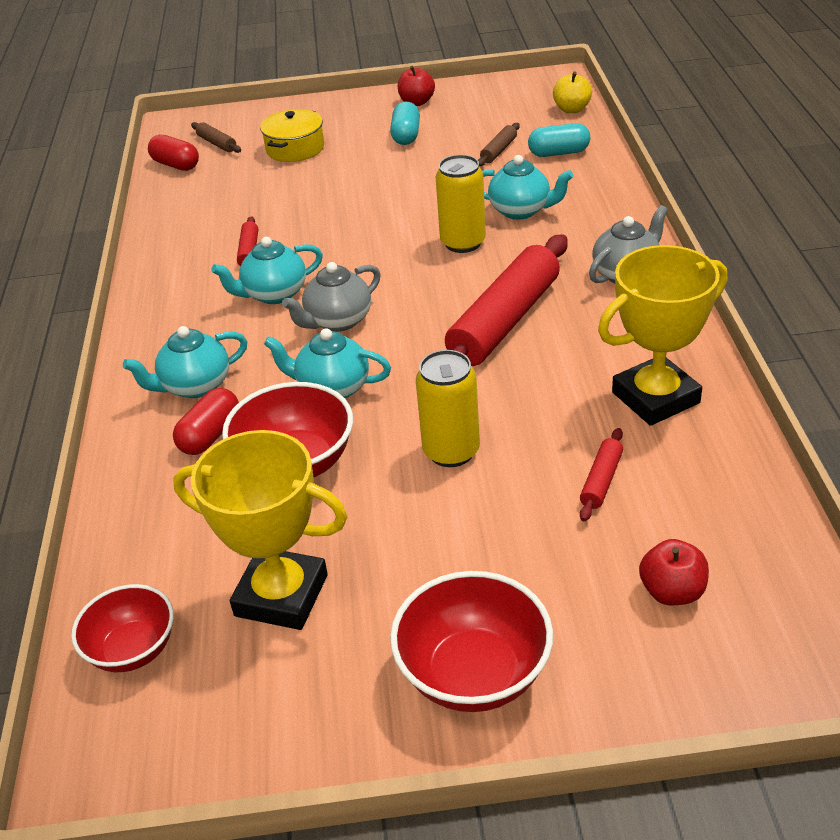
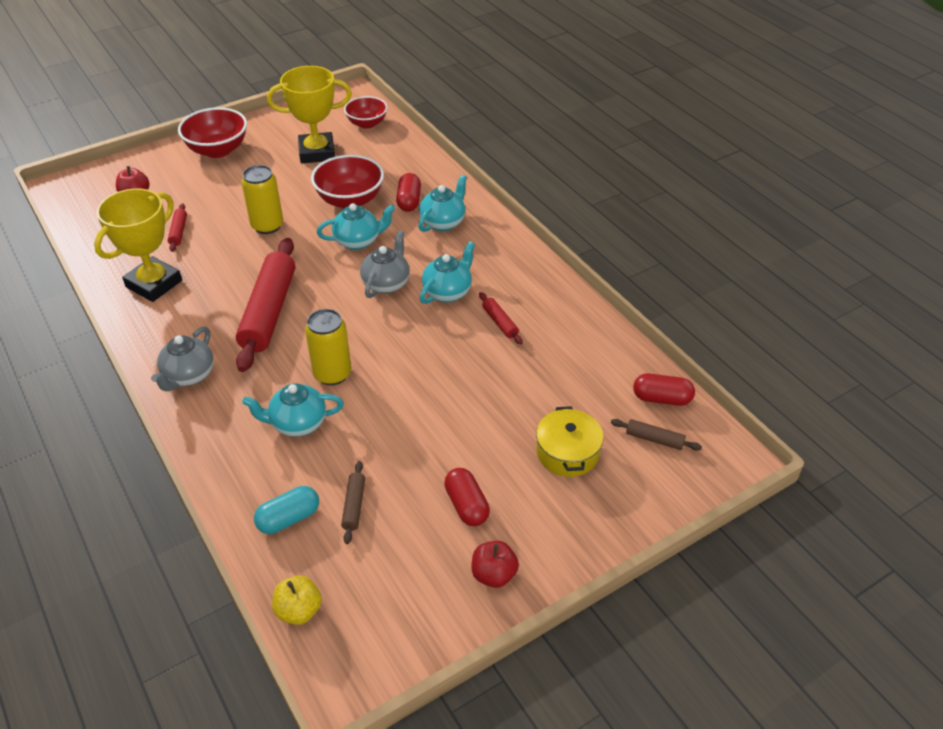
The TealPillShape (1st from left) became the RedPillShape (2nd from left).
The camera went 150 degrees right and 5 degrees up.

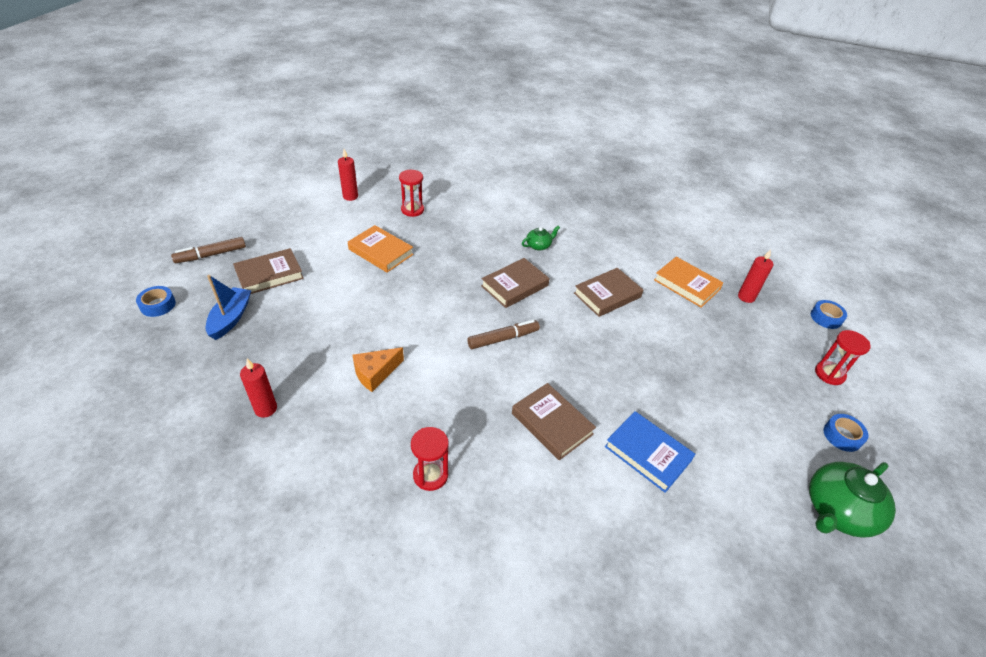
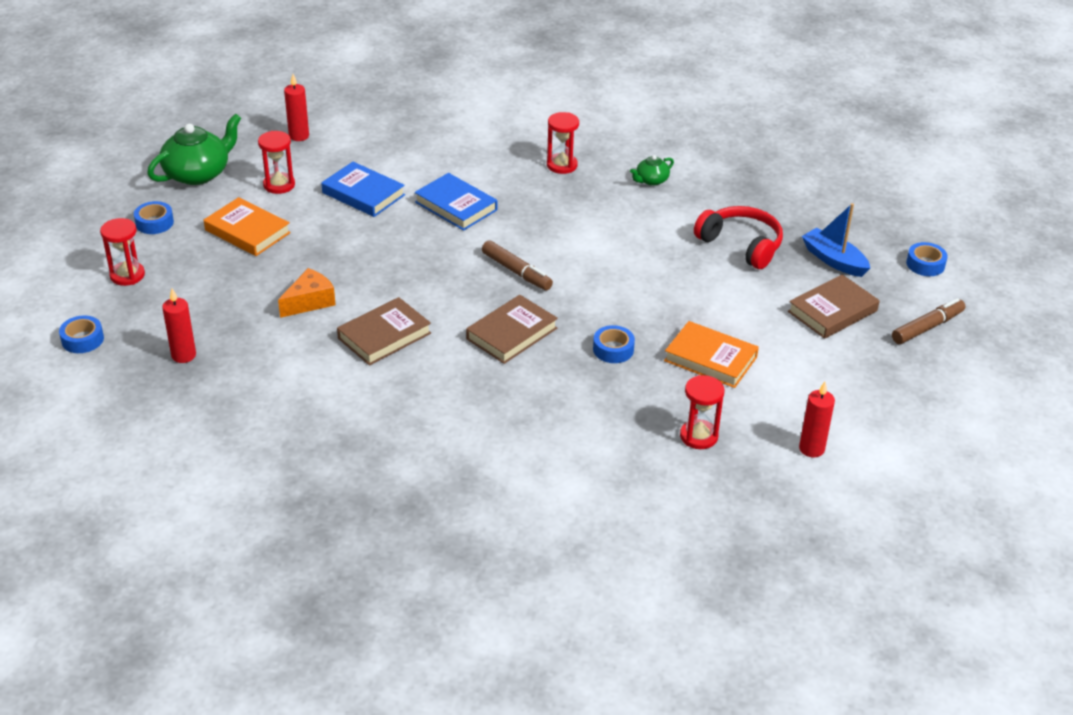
The RoyalBlueSailboat turned 135 degrees clockwise.
The RedCandle (1st from left in the first image) moved.
The OrangeCheeseWedge moved.
The BrownMarker (2nd from left in the first image) turned 105 degrees counterclockwise.
The BrownBook (3rd from left) became the RoyalBlueBook (2nd from left).
The EmeraldTeaPot (1st from left in the first image) moved.
The OrangeBook (2nd from left in the first image) moved.
The RedSandTimer (2nd from left) appeared.
The RoyalBlueRollOfTape (3rd from left) appeared.
The RedOverEarHeadphones appeared.
The camera went 175 degrees right and 5 degrees down.

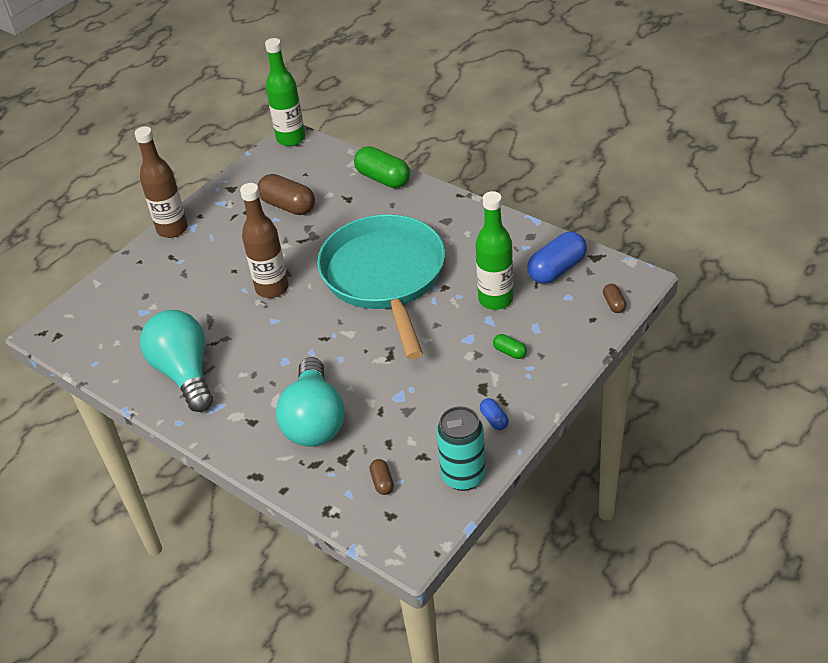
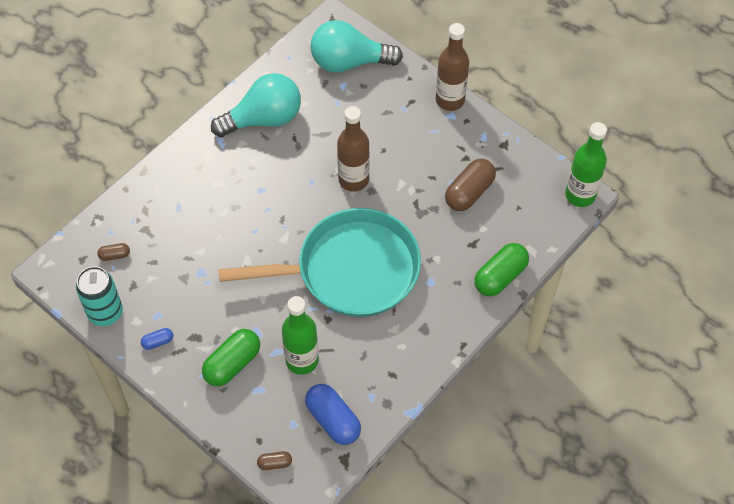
The TealBulb (2nd from left) moved.
The EmeraldPillShape (2nd from left in the first image) changed to 2.05 times the size.
The camera went 90 degrees right and 15 degrees up.

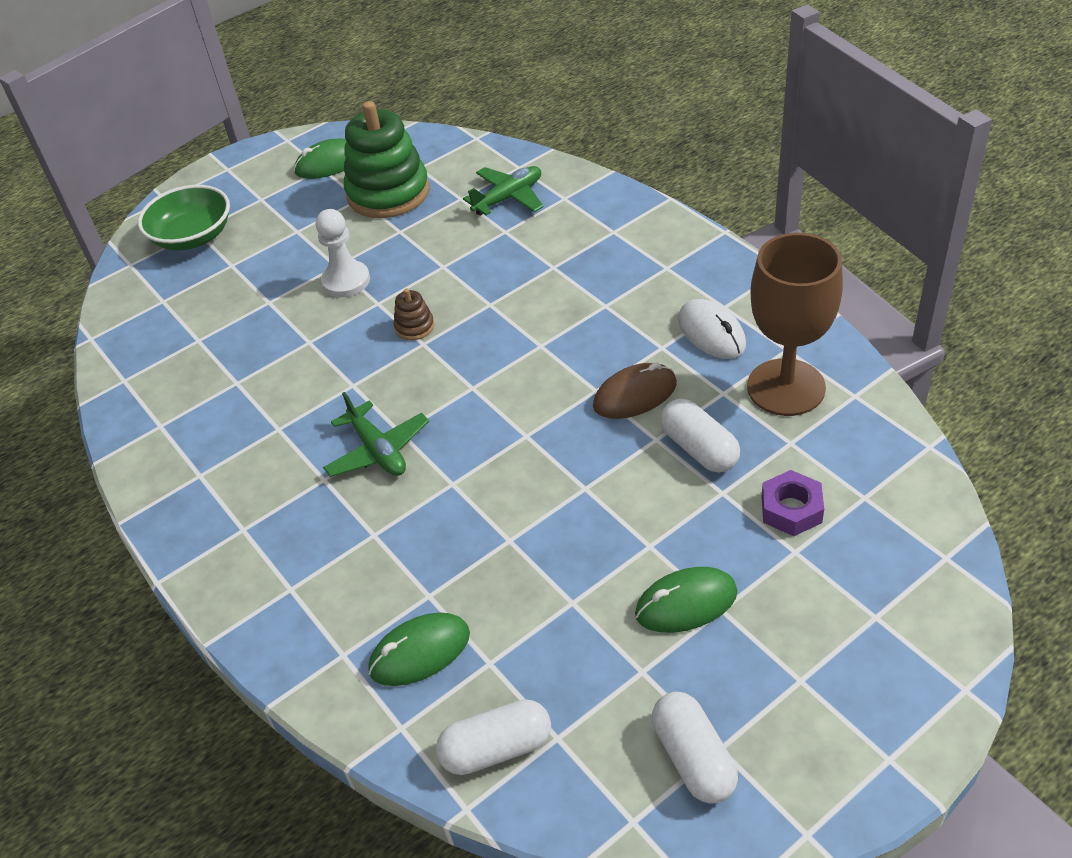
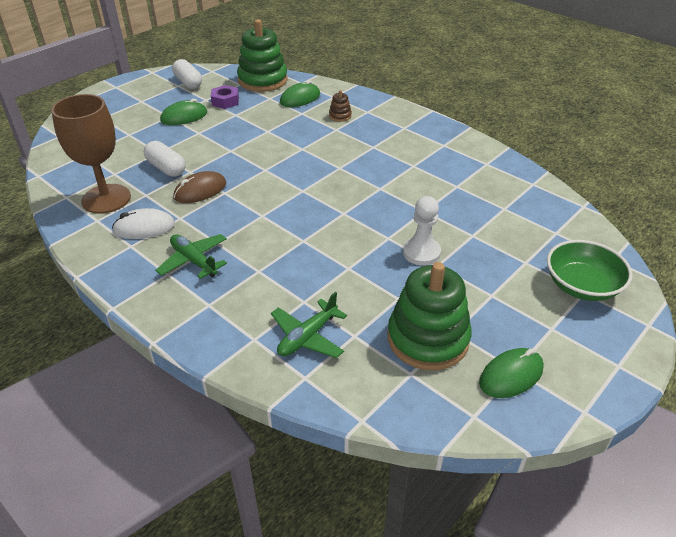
The EmeraldAeroplane (1st from left) moved.
The BrownStackingRings moved.
The PureWhitePillShape (1st from left) was replaced by the EmeraldStackingRings (1st from left).
The PureWhiteMouse turned 60 degrees counterclockwise.
The RoyalPurpleHexNut moved.
The camera went 165 degrees right and 5 degrees down.

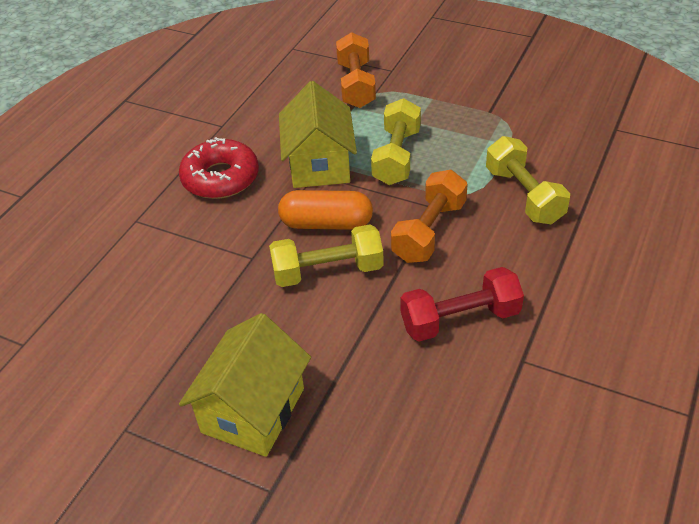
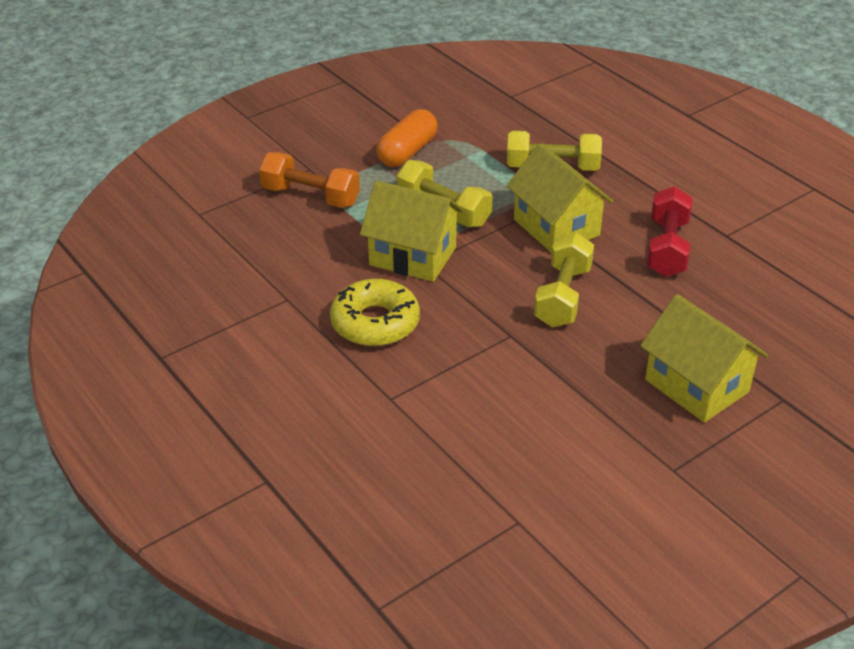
The RedDonut became the BrightYellowDonut.
The OrangePillShape moved.
The OrangeDumbbell (2nd from left) was replaced by the BrightYellowHouse (2nd from left).
The camera went 65 degrees left and 5 degrees down.

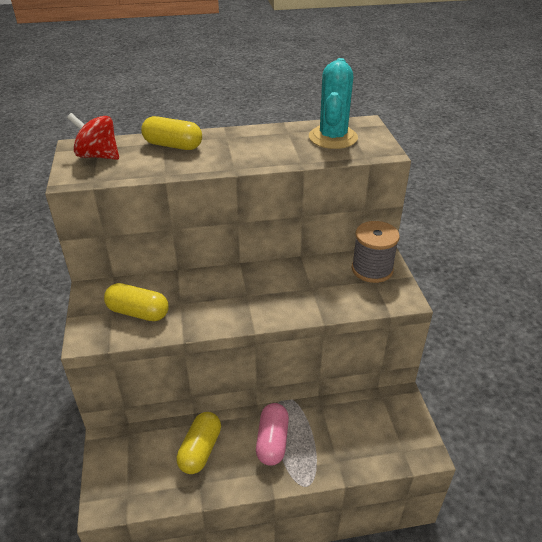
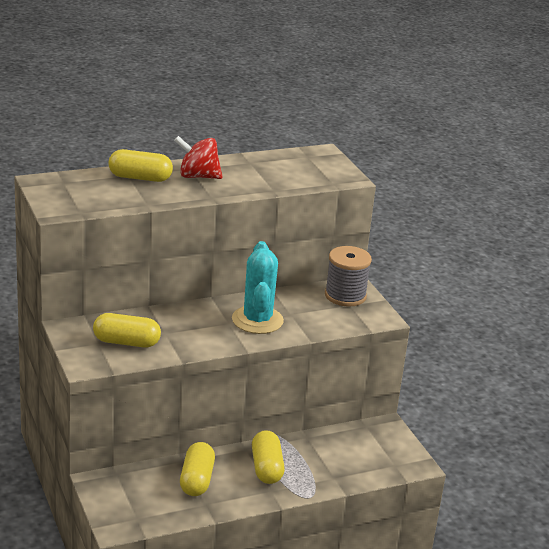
The RedWhirligig moved.
The RosyPillShape became the BrightYellowPillShape (4th from left).
The TealSaguaroCactus moved.
The camera went 15 degrees left and 10 degrees down.

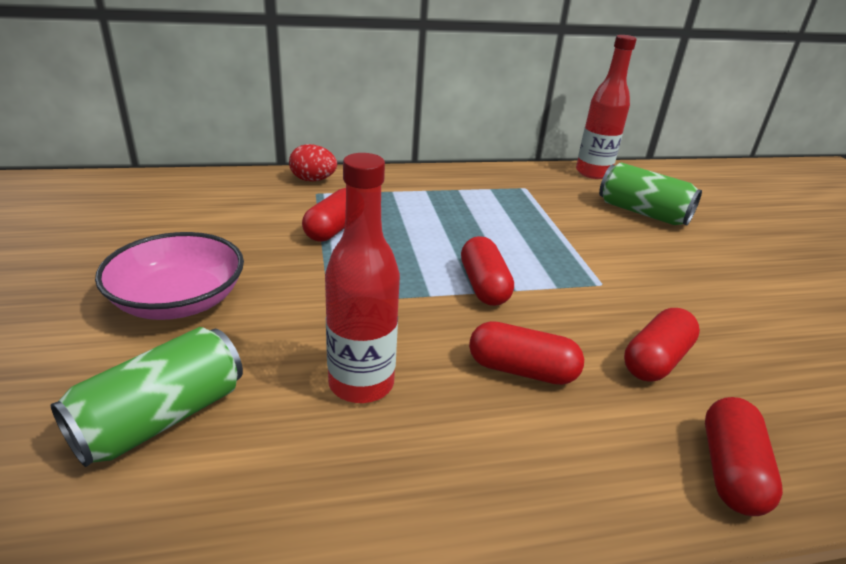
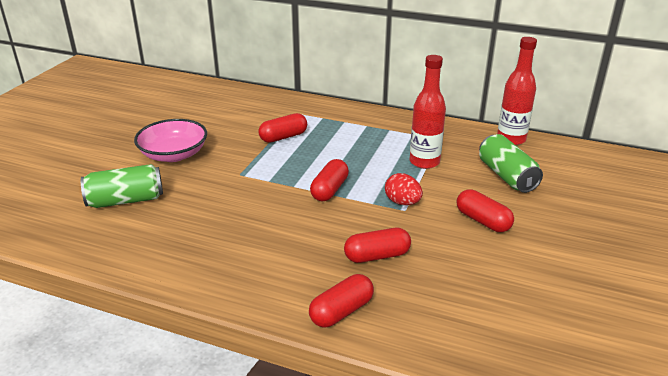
The RedEggShape moved.
The RedDrinkBottle (1st from left) moved.
The RedPillShape (3rd from left in the first image) moved.
The camera went 35 degrees right and 0 degrees up.

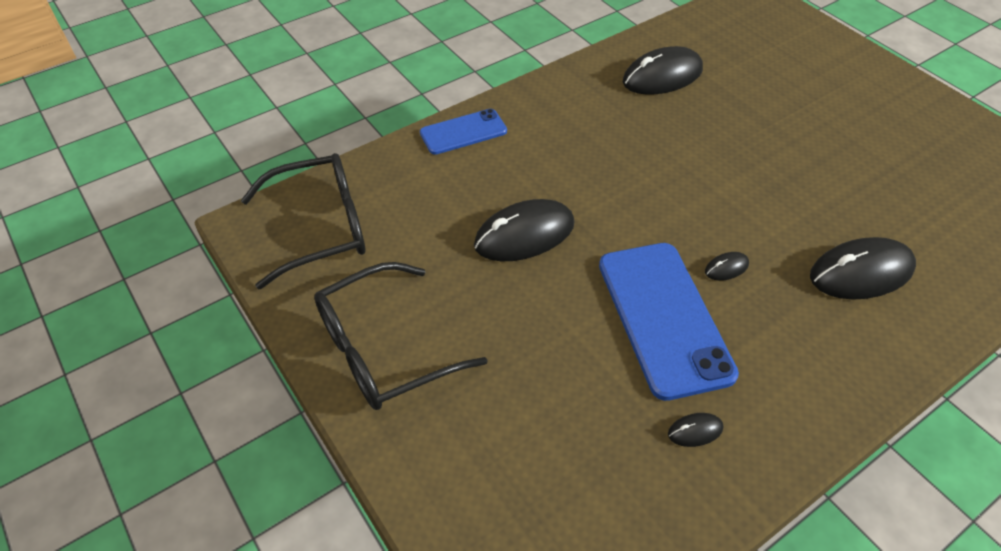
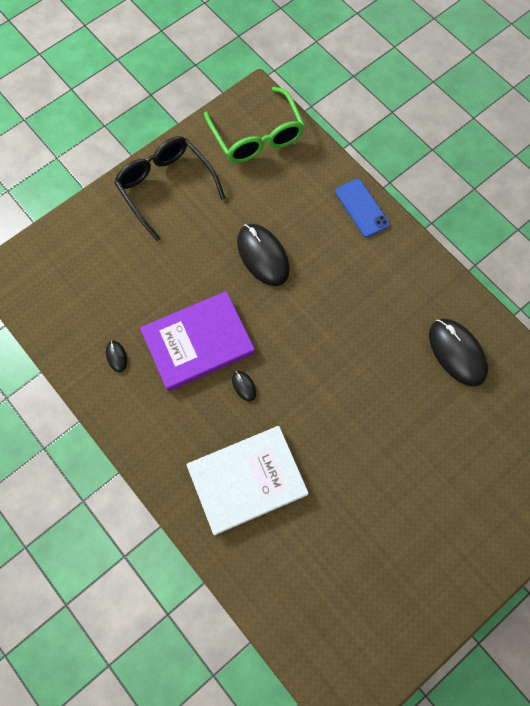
The JetBlackEyeglasses (1st from left) became the EmeraldEyeglasses.
The RoyalBlueSmartphone (2nd from left) was replaced by the RoyalPurpleBook.
The JetBlackMouse (5th from left) was replaced by the PureWhiteBook.
The camera went 85 degrees right and 20 degrees up.

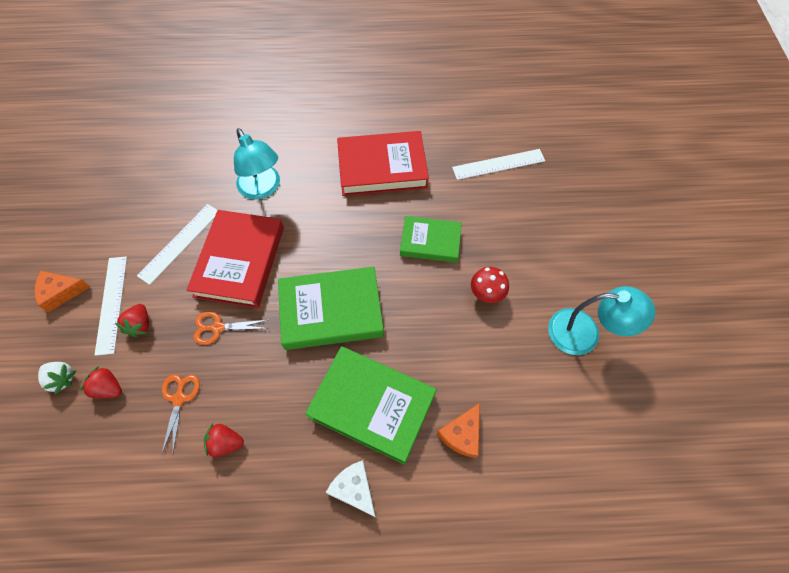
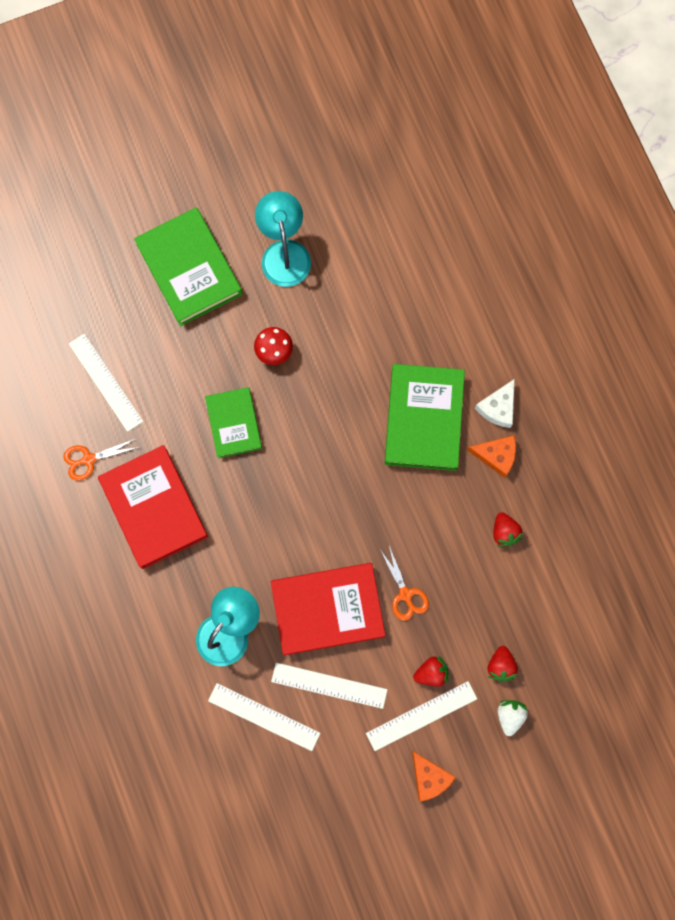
The OrangePairOfScissors (1st from left) moved.
The EmeraldBook (1st from left) moved.
The OrangeCheeseWedge (2nd from left) moved.
The PureWhiteMeasuringStick (2nd from left) appeared.
The camera went 110 degrees left and 15 degrees up.

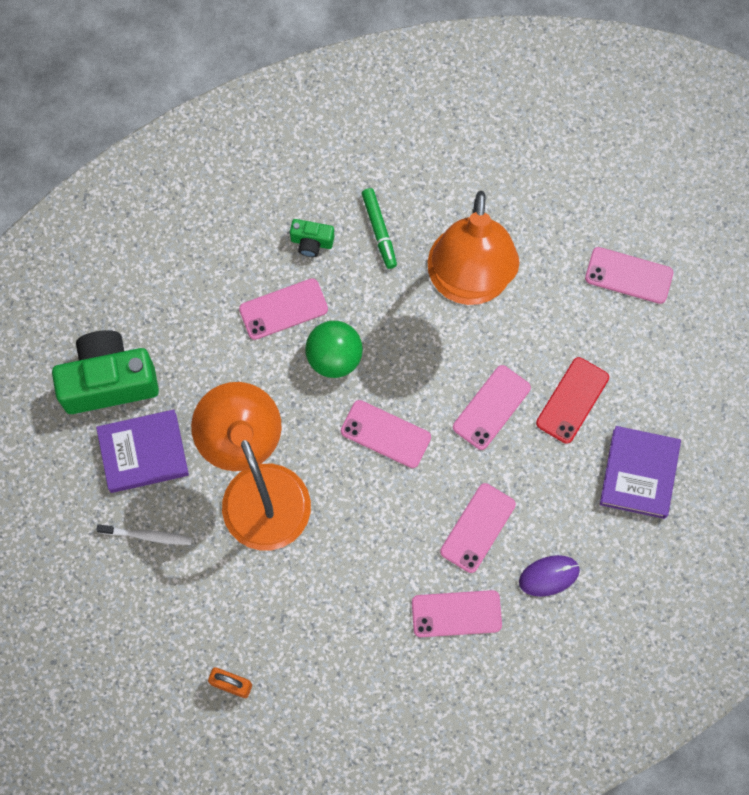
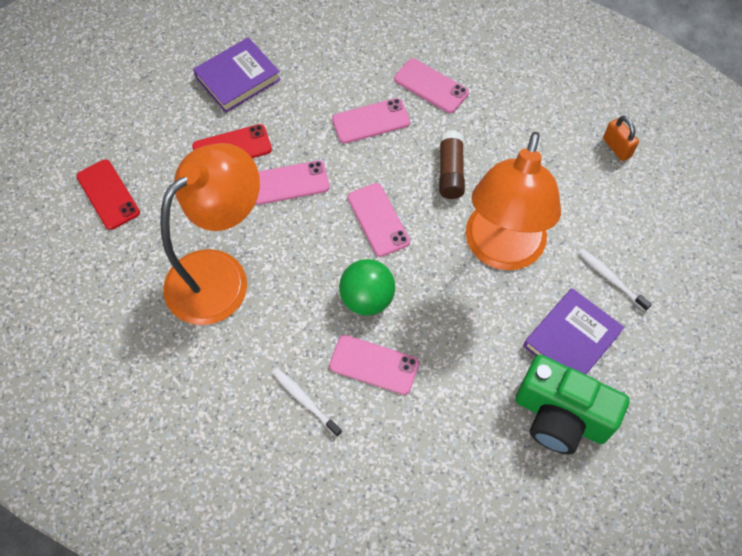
The RoyalPurpleBook (1st from left in the first image) turned 75 degrees counterclockwise.
The EmeraldCamera (2nd from left) was replaced by the PureWhiteToothbrush (1st from left).
The EmeraldMarker disappeared.
The RoyalPurpleMouse disappeared.
The RosySmartphone (6th from left) became the RedSmartphone (1st from left).
The BrownGlue appeared.
The camera went 140 degrees left and 10 degrees down.

